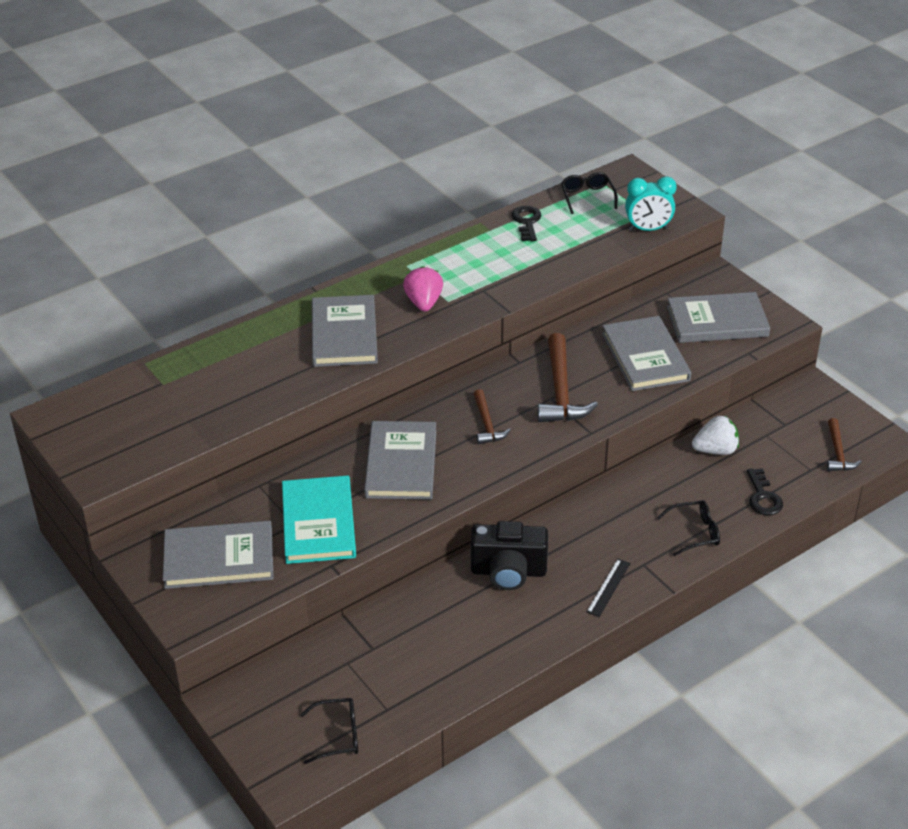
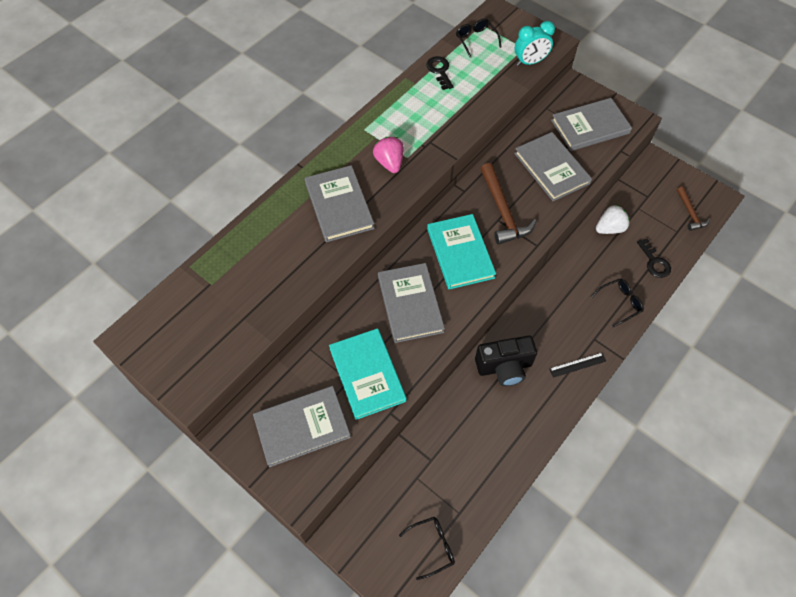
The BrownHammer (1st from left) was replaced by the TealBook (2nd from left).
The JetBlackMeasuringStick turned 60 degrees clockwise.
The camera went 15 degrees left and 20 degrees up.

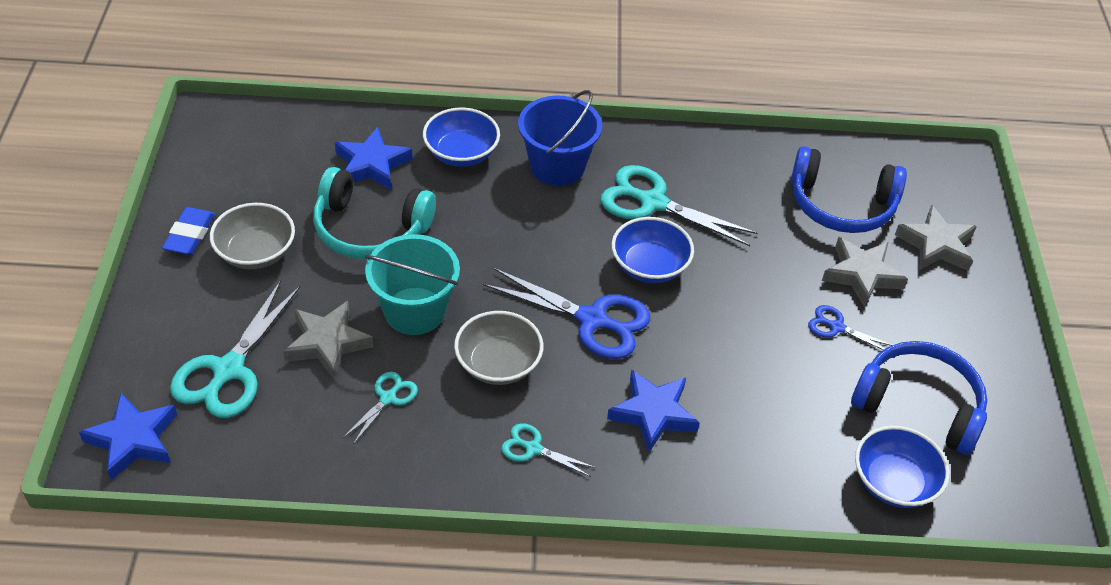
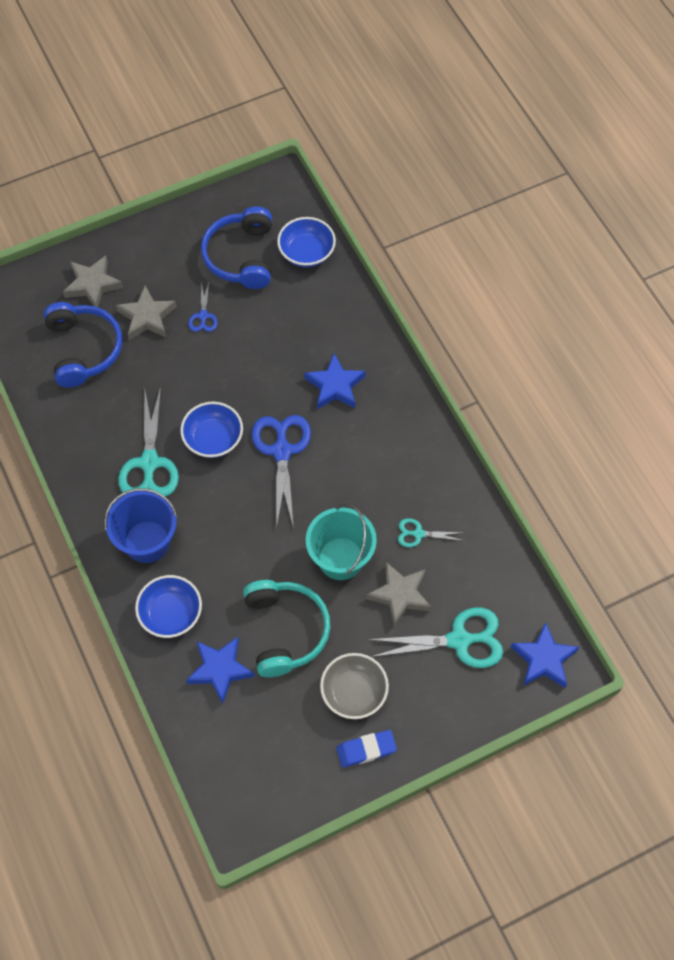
The GrayDeepDish (2nd from left) disappeared.
The TealPairOfScissors (3rd from left) disappeared.
The camera went 115 degrees left and 15 degrees up.

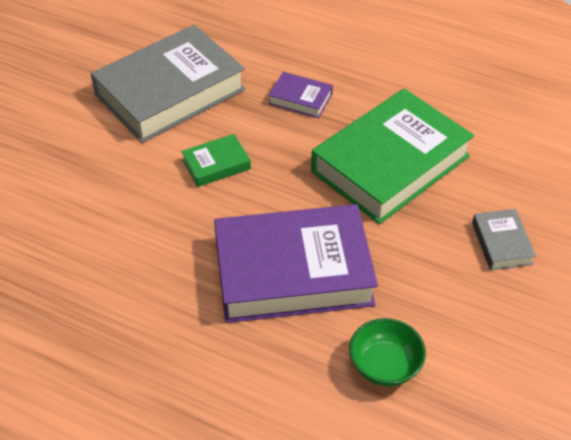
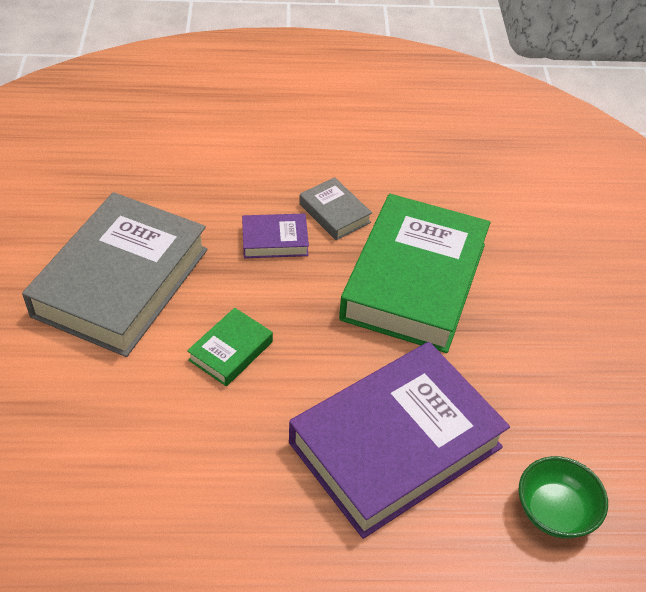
The GrayBook (2nd from left) moved.
The camera went 30 degrees left and 0 degrees up.

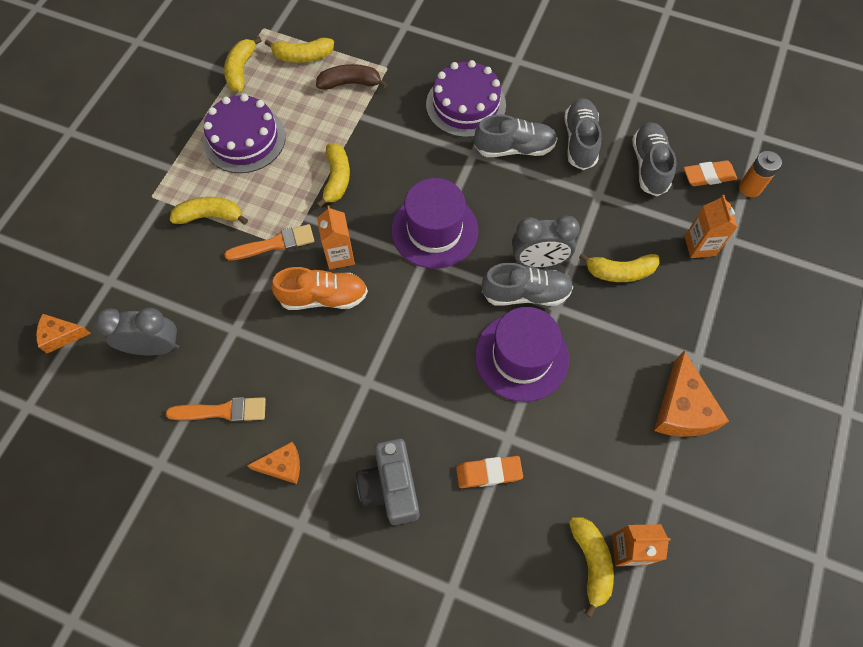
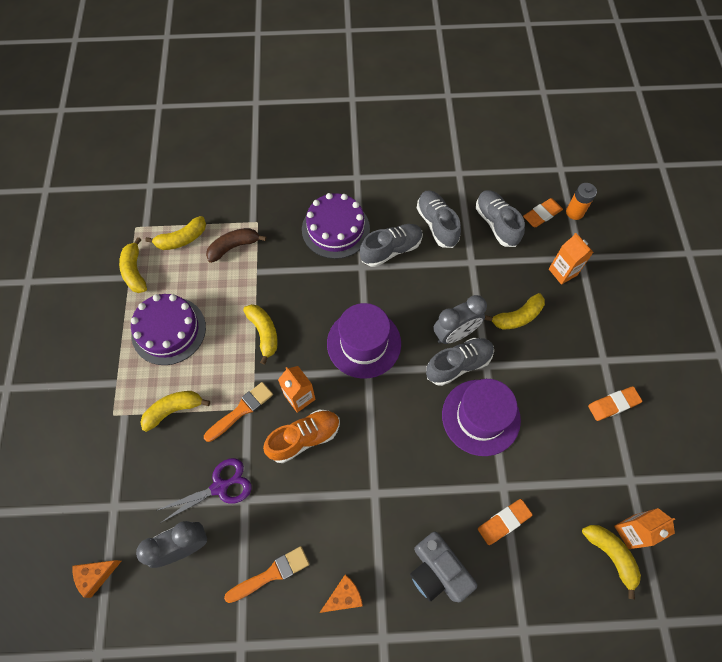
The OrangeCheeseWedge (3rd from left) was replaced by the OrangeEraser (3rd from left).
The RoyalPurplePairOfScissors appeared.
The camera went 25 degrees left and 0 degrees up.

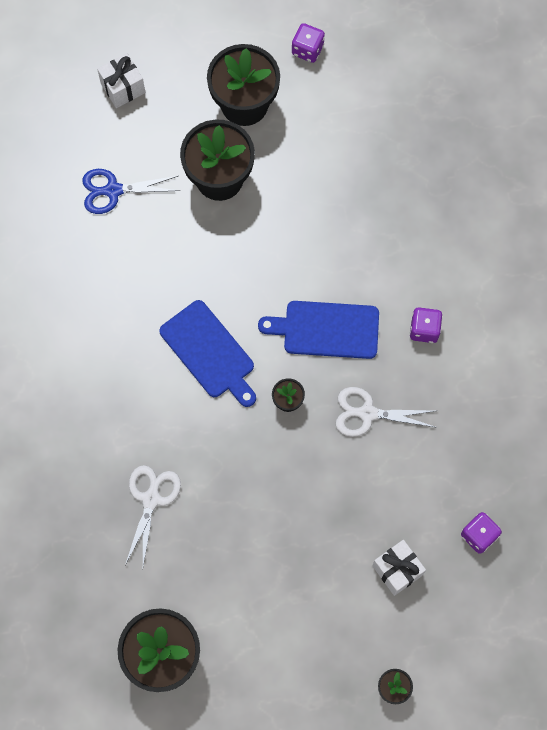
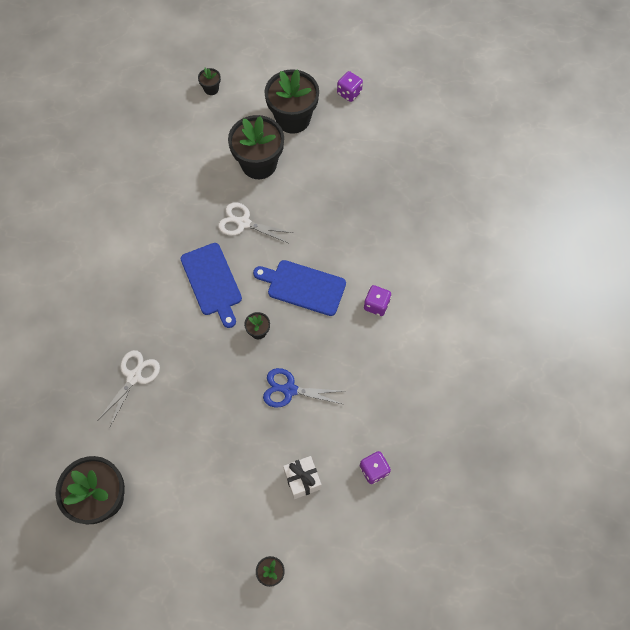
The RoyalBluePairOfScissors moved.
The PureWhiteGift (1st from left) was replaced by the JetBlackFlowerPot (2nd from left).
The PureWhitePairOfScissors (2nd from left) moved.
The camera went 15 degrees right and 5 degrees down.

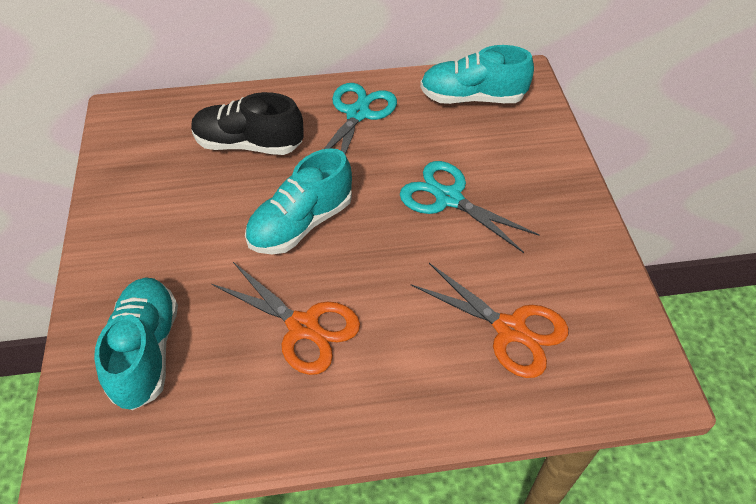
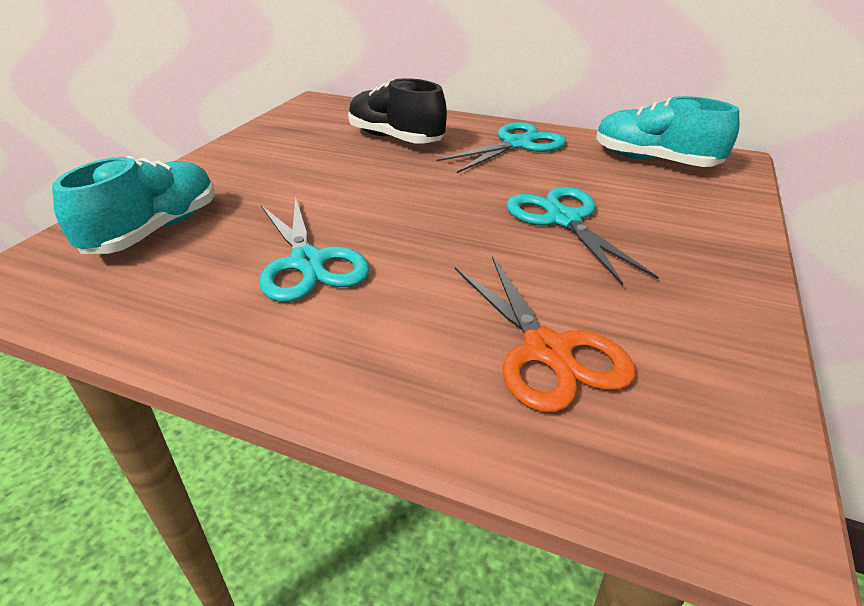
The OrangePairOfScissors (1st from left) became the TealPairOfScissors (1st from left).
The TealShoe (2nd from left) disappeared.
The camera went 30 degrees right and 15 degrees down.

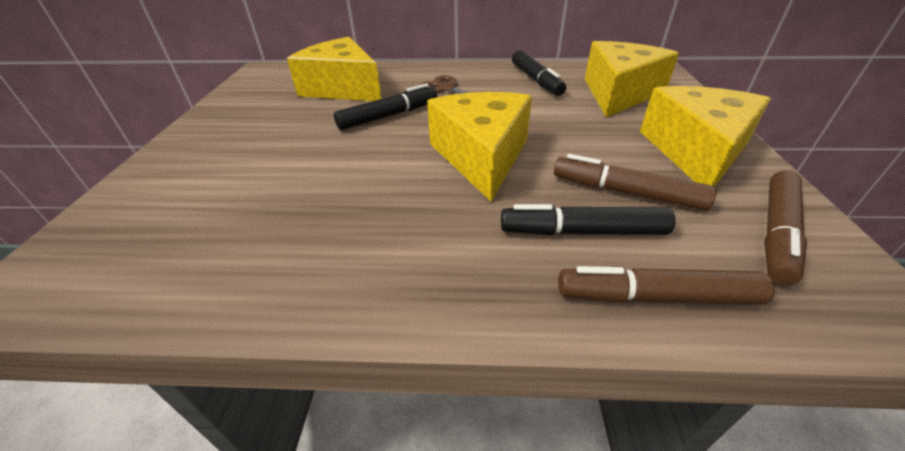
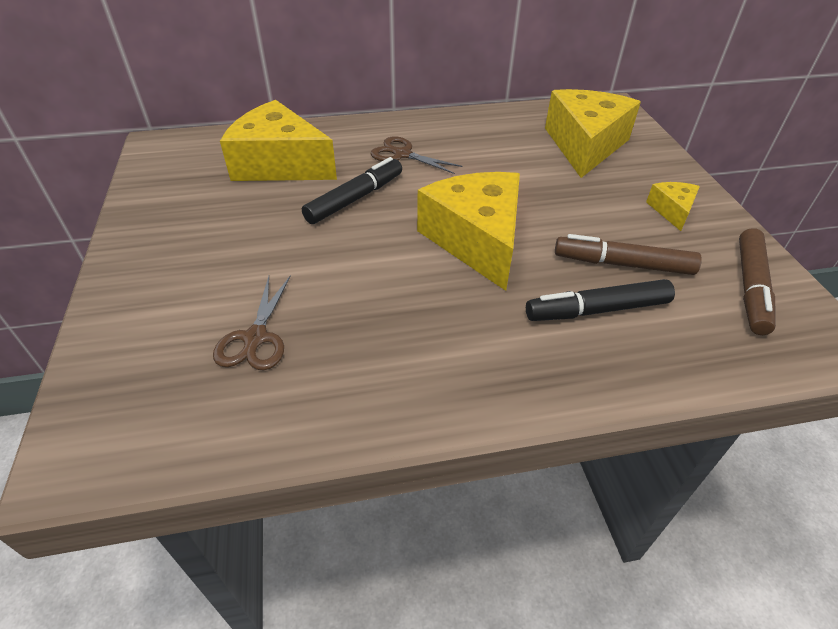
The JetBlackMarker (2nd from left) disappeared.
The BrownMarker (2nd from left) disappeared.
The BrightYellowCheeseWedge (4th from left) changed to 0.46 times the size.
The BrownPairOfScissors (1st from left) appeared.
The camera went 15 degrees left and 5 degrees up.

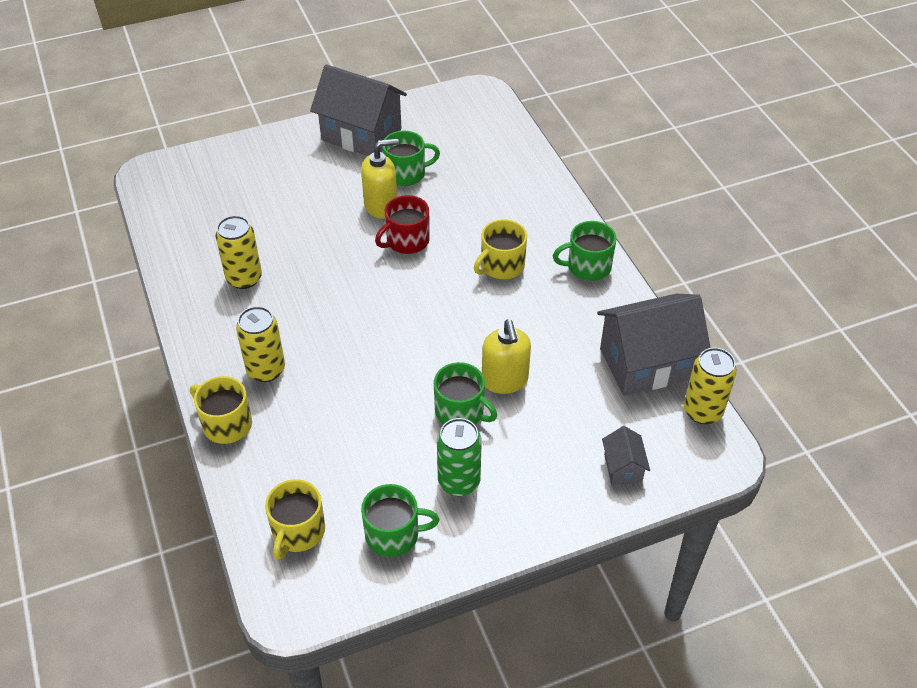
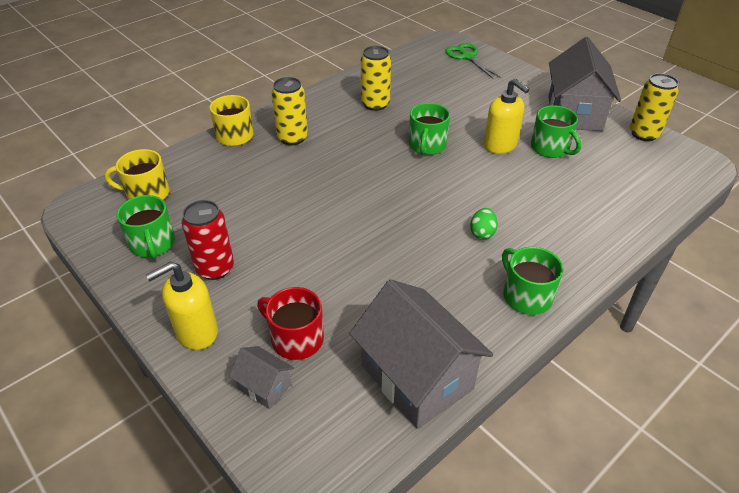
The RedMug moved.
The EmeraldMug (3rd from left in the first image) moved.
The EmeraldCan became the RedCan.
The BrightYellowMug (3rd from left) was replaced by the EmeraldEggShape.
The BrightYellowSoapPump (2nd from left in the first image) moved.
The GrayHouse (2nd from left in the first image) turned 60 degrees clockwise.
The BrightYellowCan (3rd from left) moved.
The EmeraldPairOfScissors appeared.
The camera went 70 degrees right and 5 degrees down.

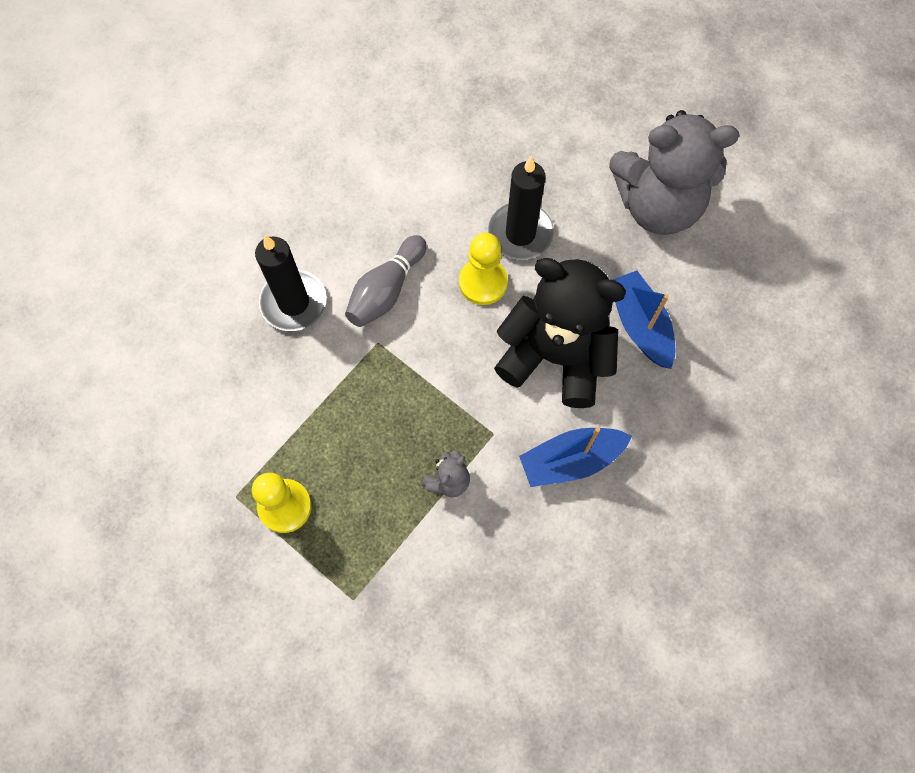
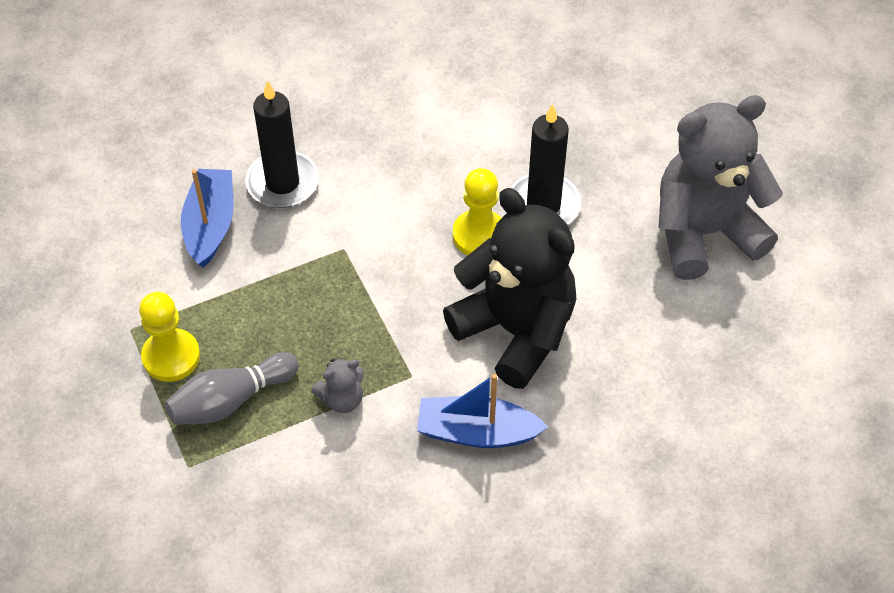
The GrayBowlingPin moved.
The GrayTeddy (2nd from left) turned 135 degrees clockwise.
The RoyalBlueSailboat (2nd from left in the first image) moved.
The camera went 25 degrees right and 15 degrees down.

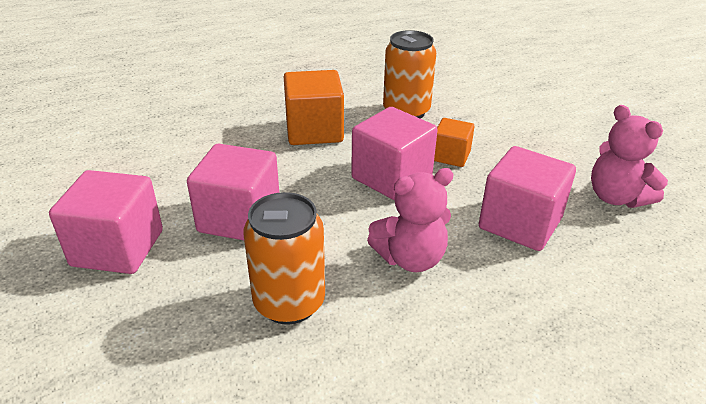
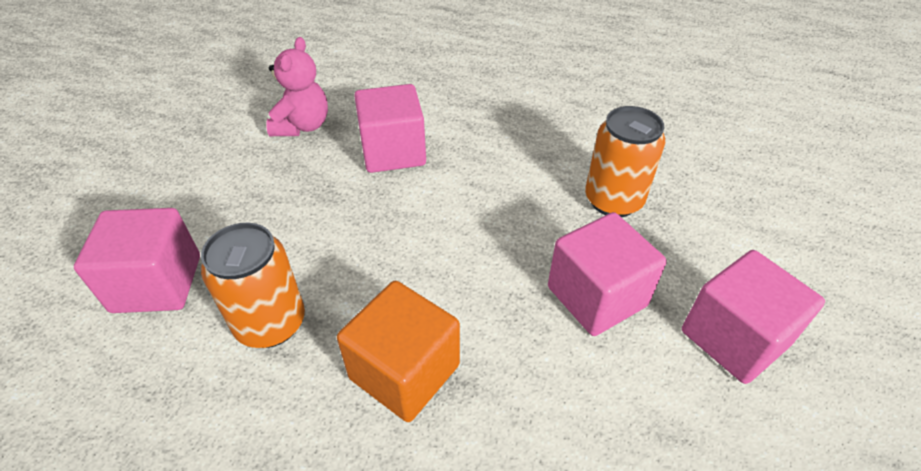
The RosySolidCube (3rd from left in the first image) moved.
The RosyTeddy (1st from left) disappeared.
The OrangeSolidCube (2nd from left) disappeared.
The camera went 135 degrees left and 10 degrees up.

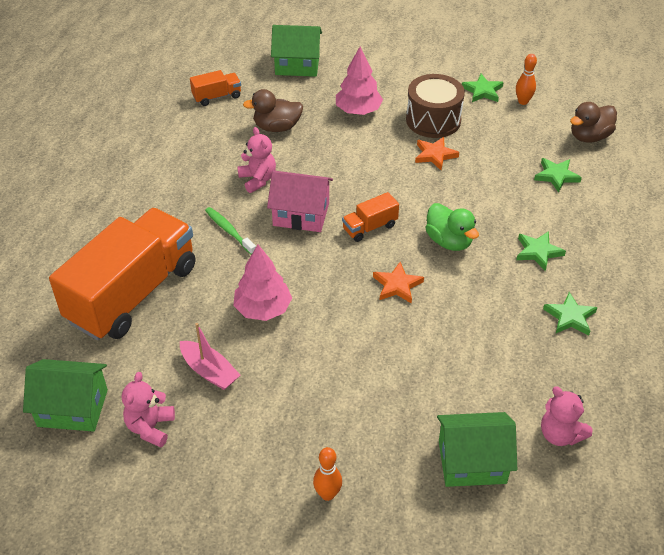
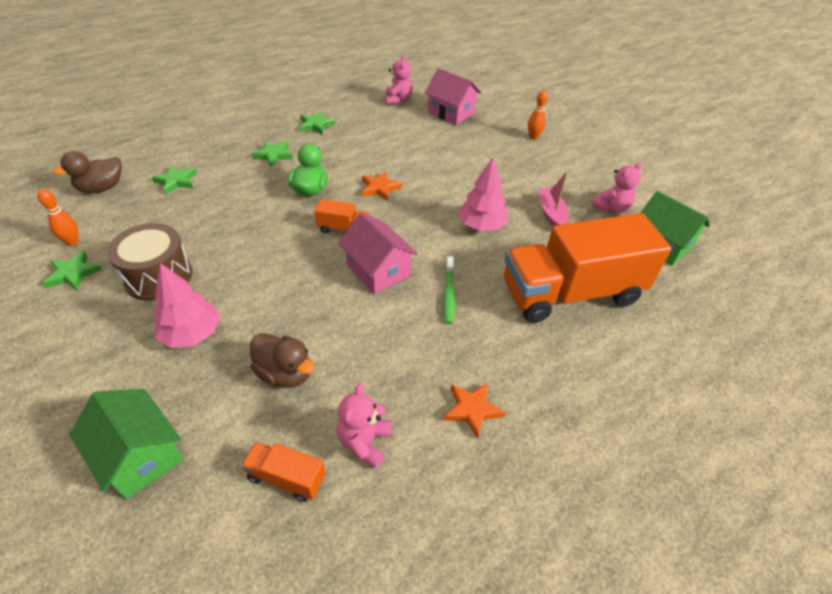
The RosyTeddy (2nd from left in the first image) moved.
The OrangeStarShape (2nd from left) moved.
The EmeraldHouse (3rd from left) became the RosyHouse (2nd from left).
The BrownToyDuck (2nd from left in the first image) turned 135 degrees clockwise.
The camera went 140 degrees left and 0 degrees up.

